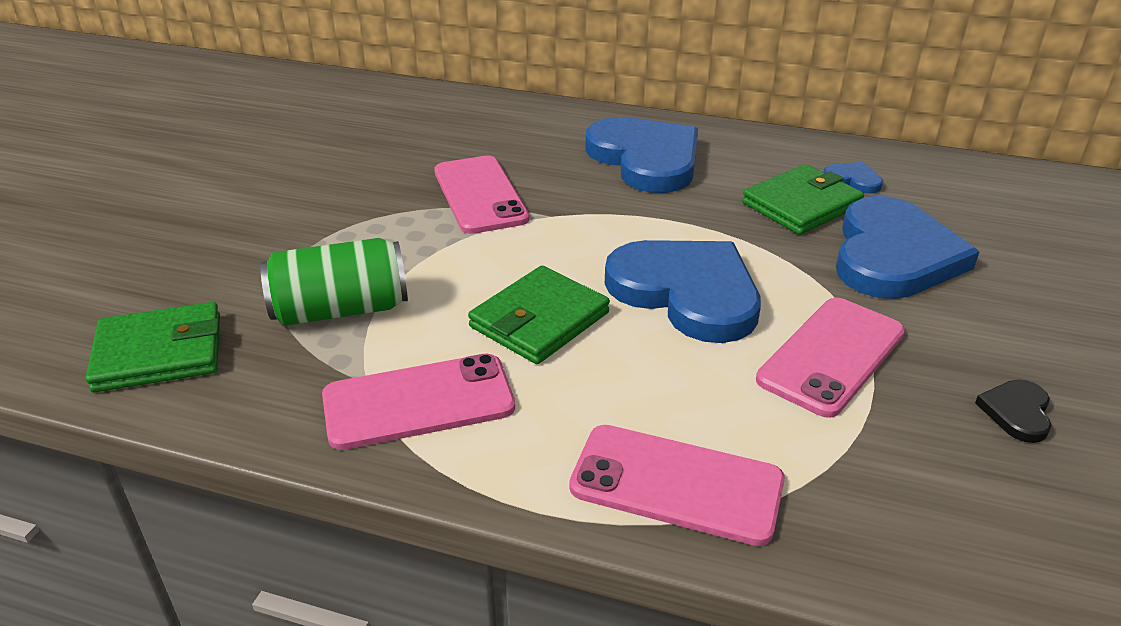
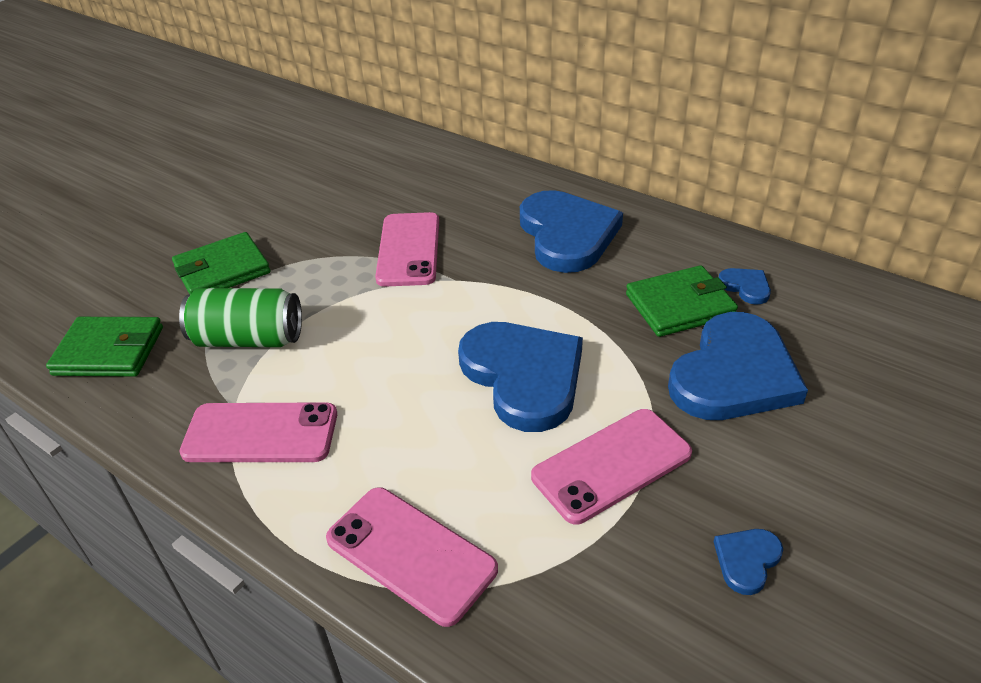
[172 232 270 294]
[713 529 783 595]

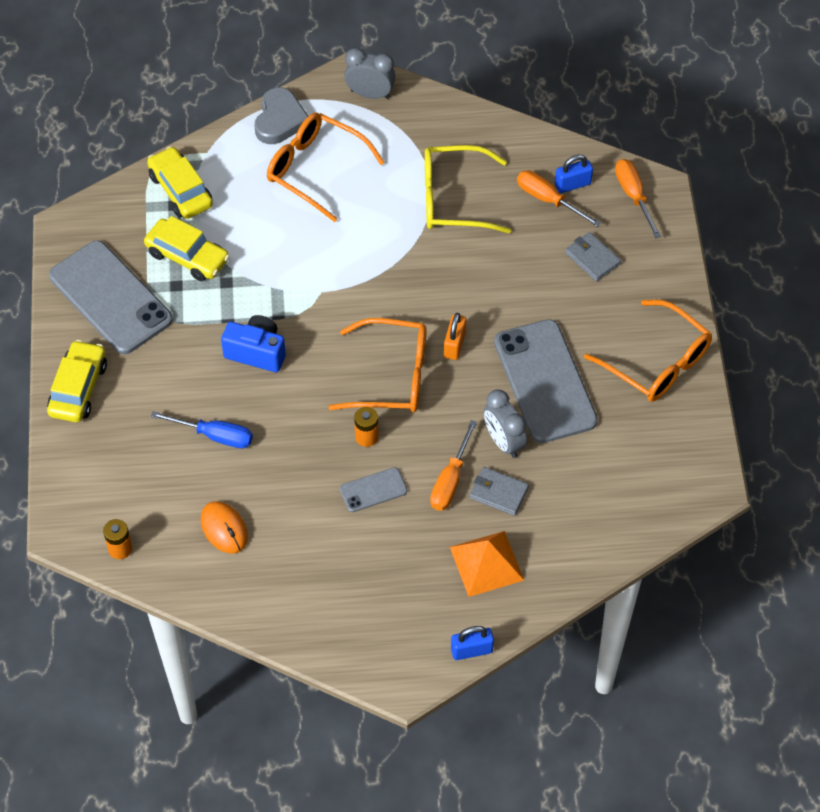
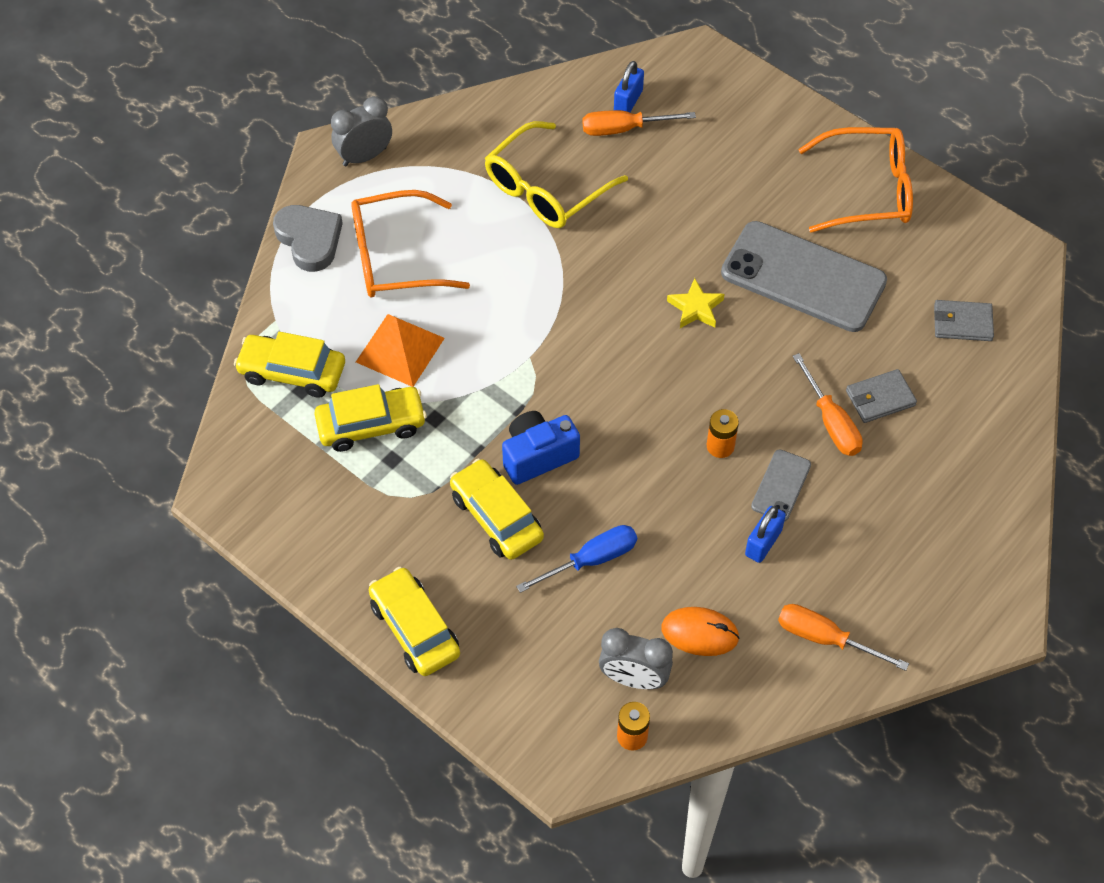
[49 241 173 354] (first image)
[329 318 427 412] (first image)
[450 459 544 560]
[356 314 445 387]
[745 506 786 563]
[599 628 673 689]
[934 300 994 341]
[778 604 909 671]
[667 278 724 328]

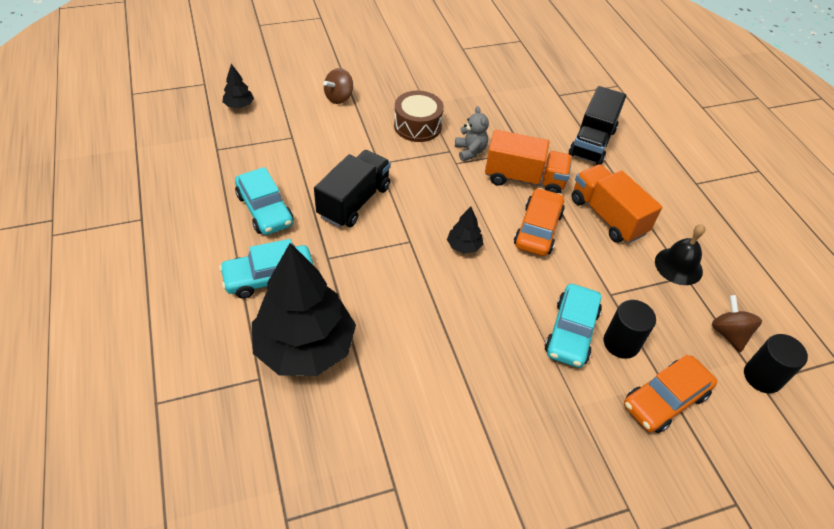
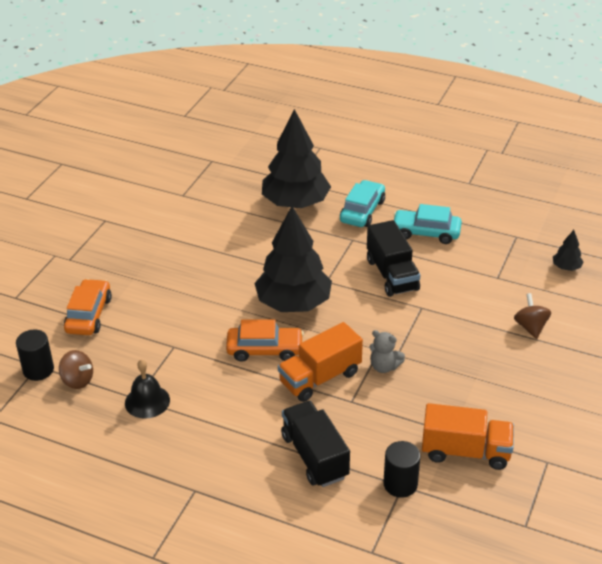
[394 91 444 142] (first image)
[545 284 602 368] (first image)
[422 403 514 470]
[383 441 421 498]
[226 319 304 362]
[254 206 332 312]

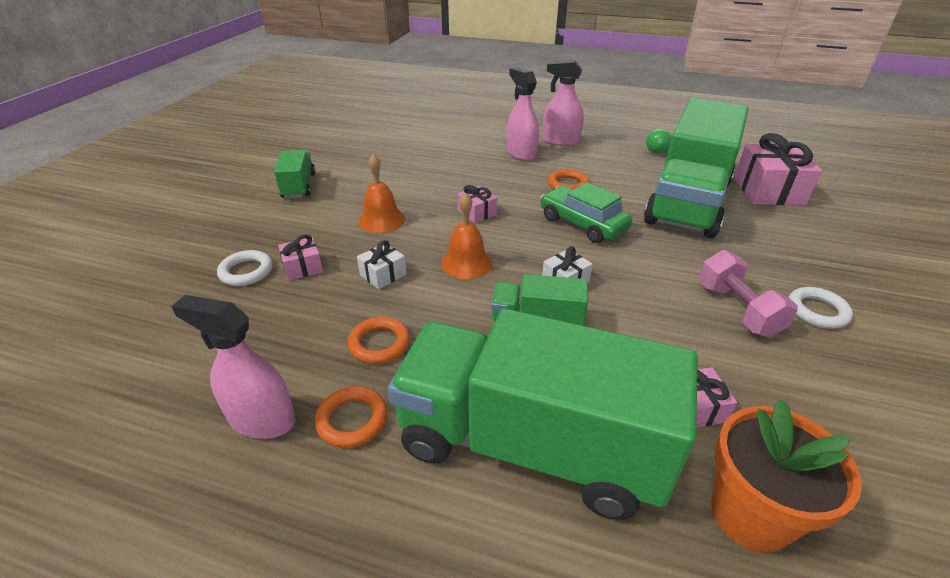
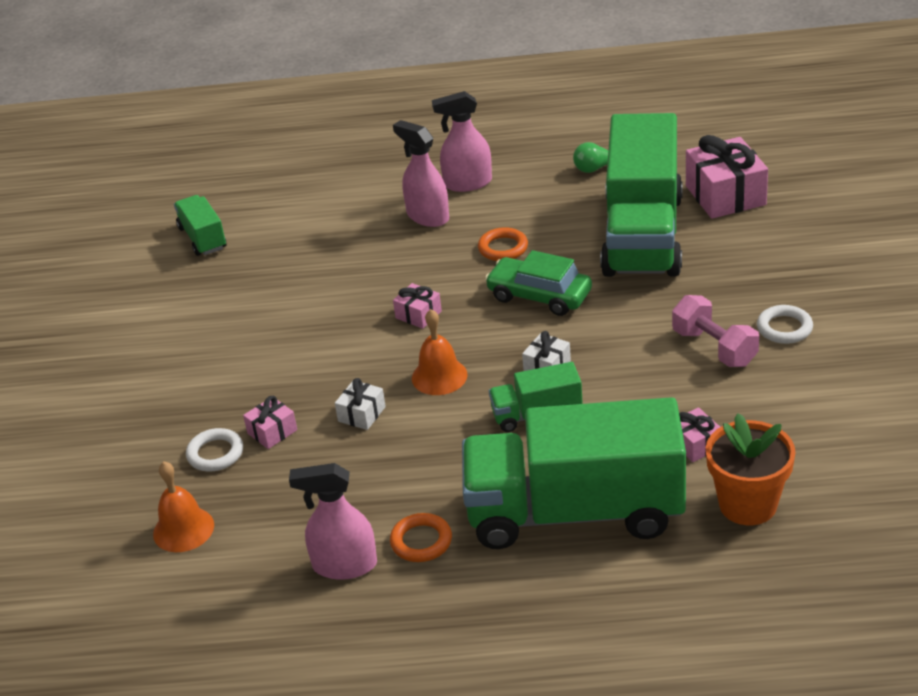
[348 317 410 364] (first image)
[174 195 227 256]
[153 462 214 552]

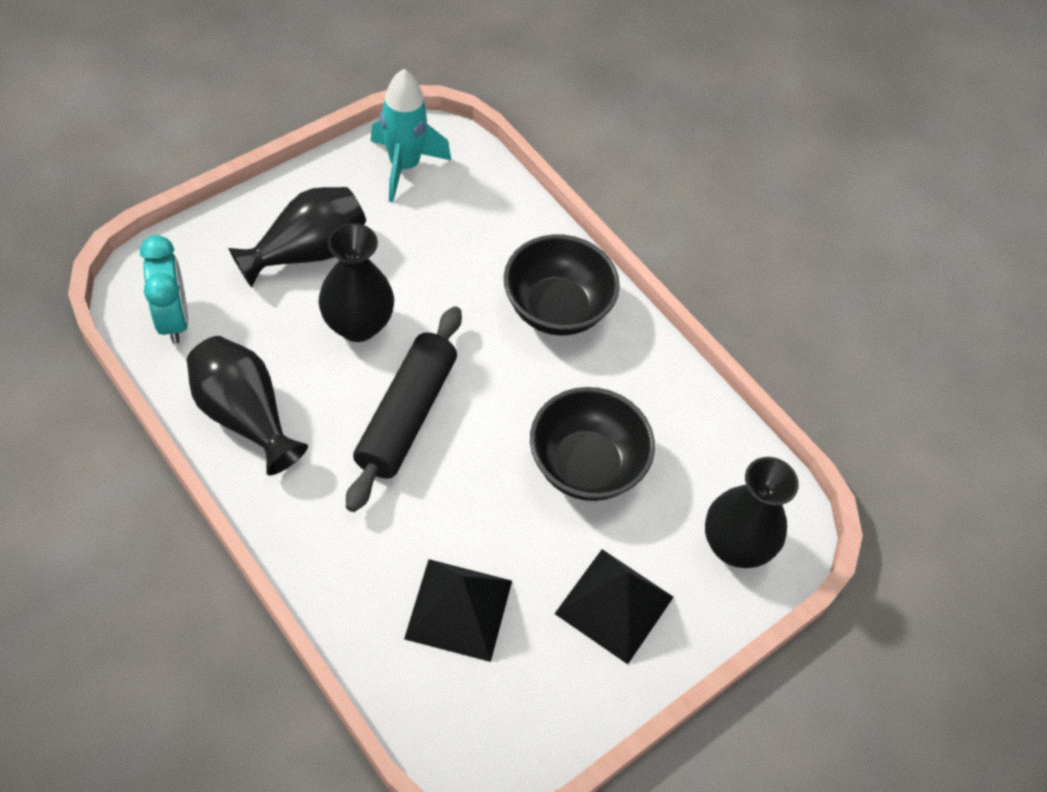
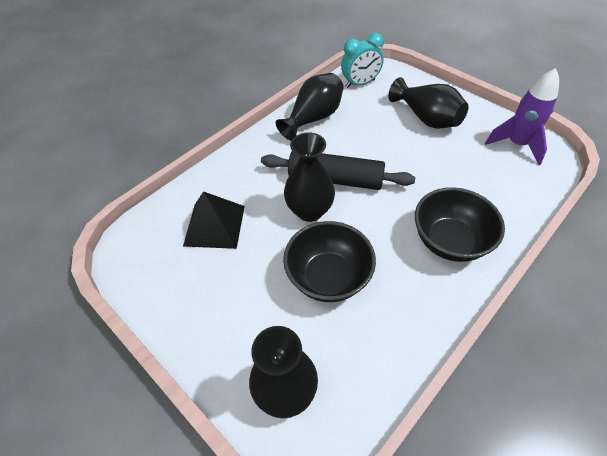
[555 549 674 664] (first image)
[284 132 335 222]
[485 68 559 165]

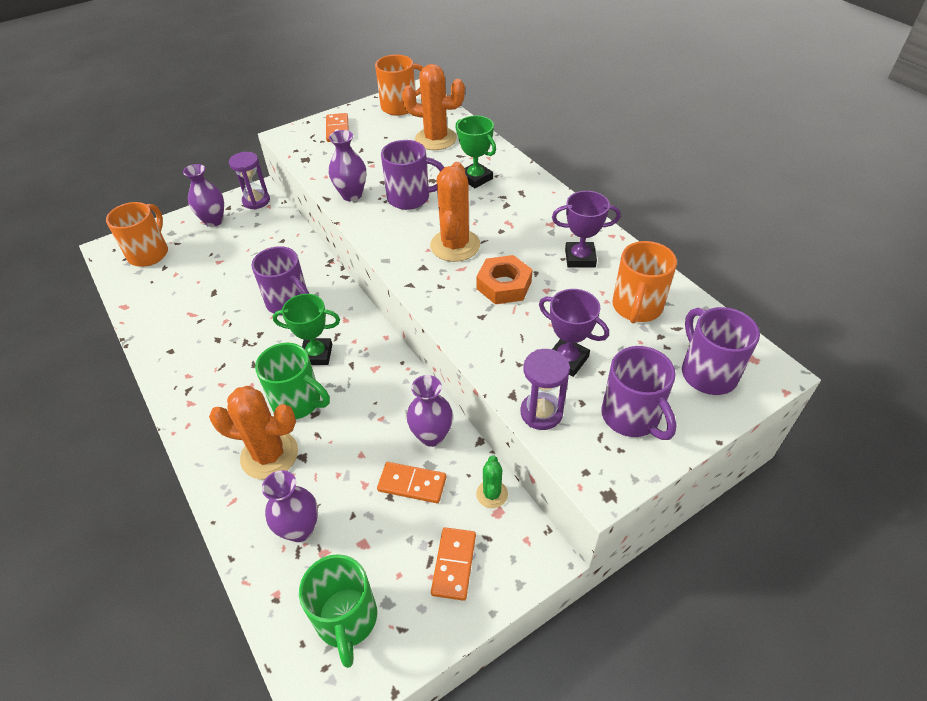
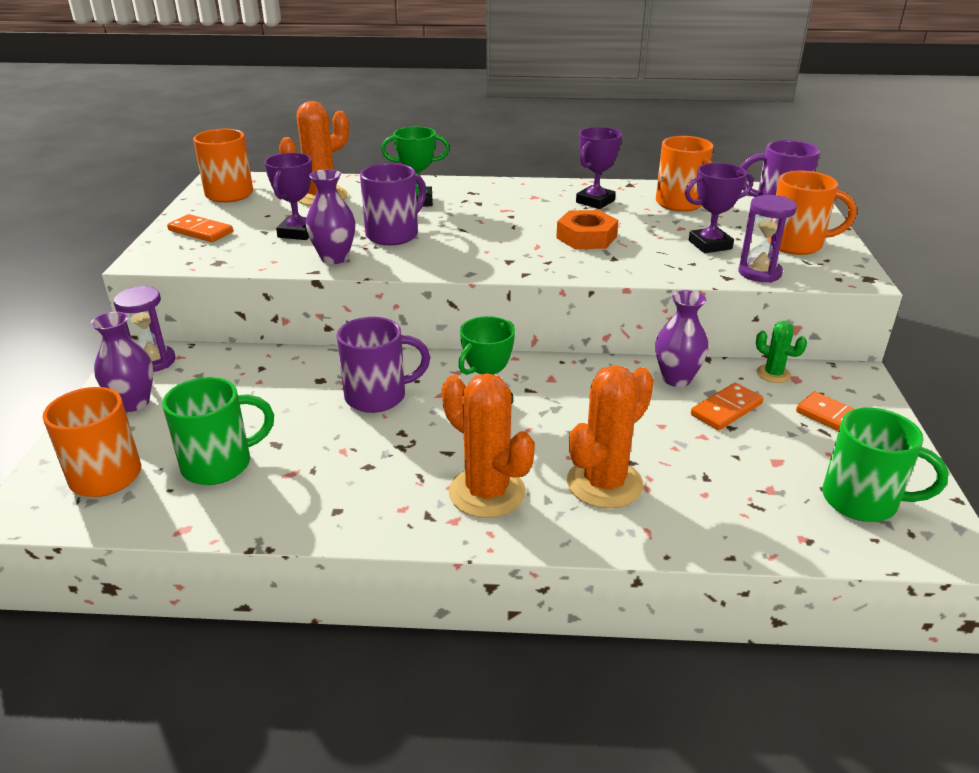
[262 470 318 542] (first image)
[264 153 312 240]
[162 377 274 485]
[442 373 535 518]
[770 171 857 255]

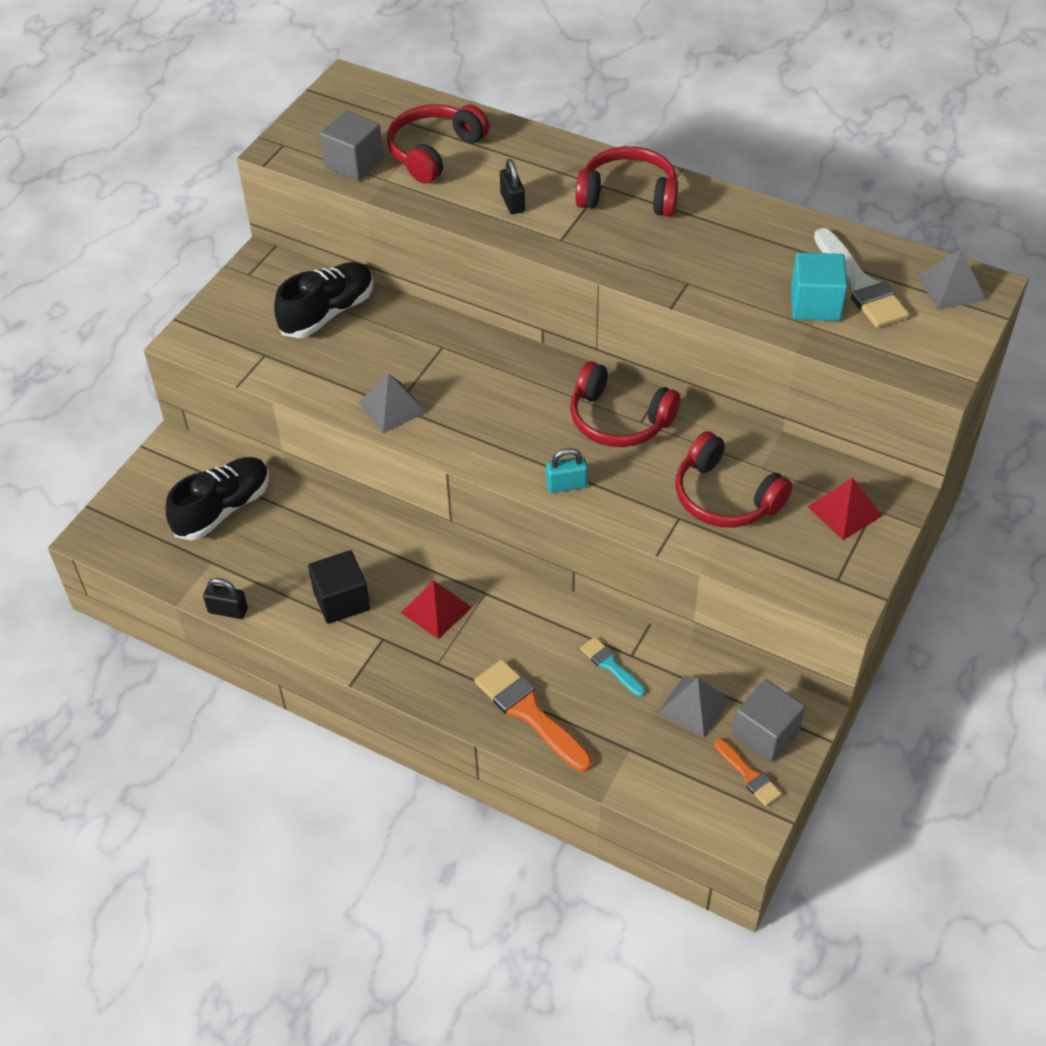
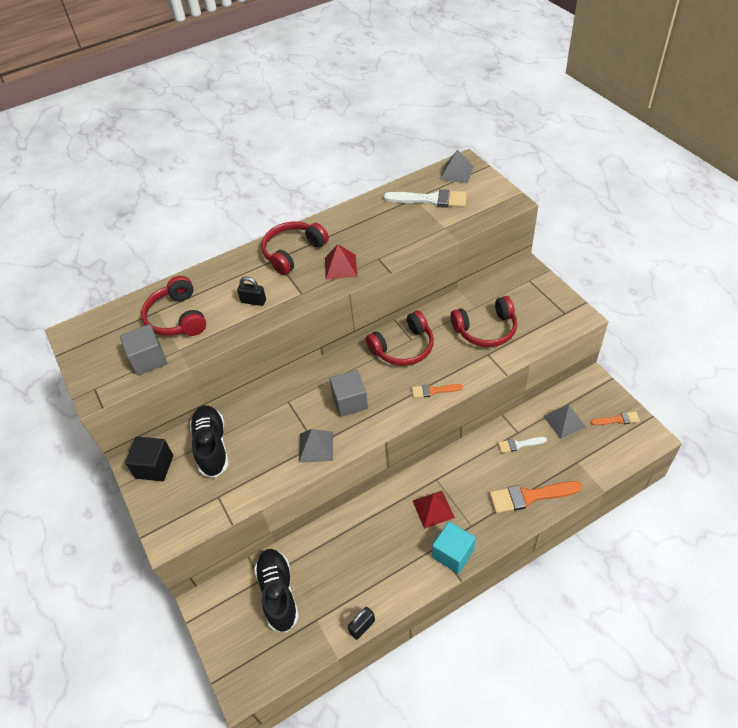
[125 437 173 481]
[329 370 368 417]
[432 522 475 574]
[325 244 357 280]
[412 384 463 398]
[498 437 547 453]

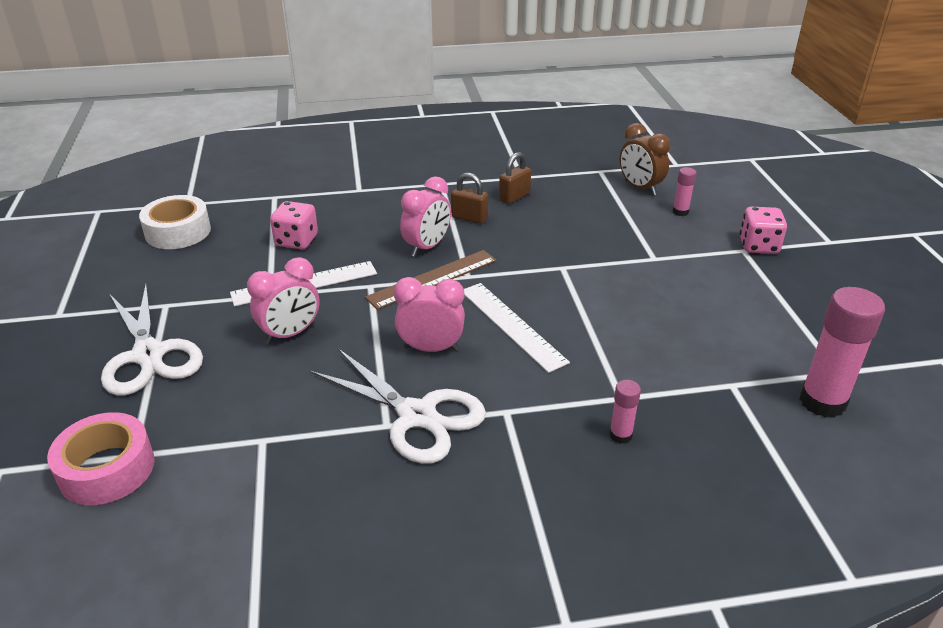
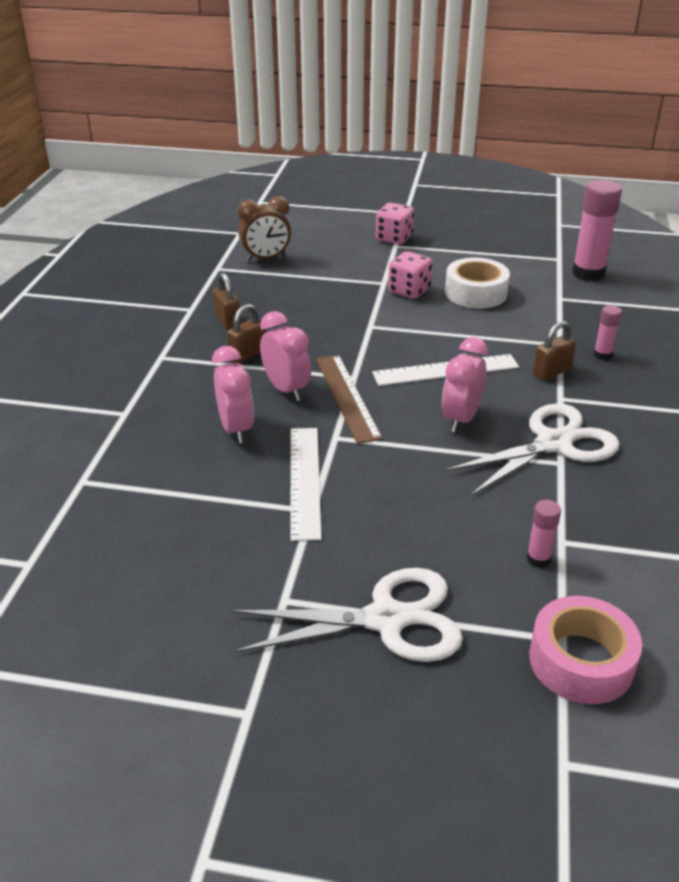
[533 321 576 380]
[445 258 510 309]
[212 346 254 443]
[388 251 433 299]
[527 500 561 568]

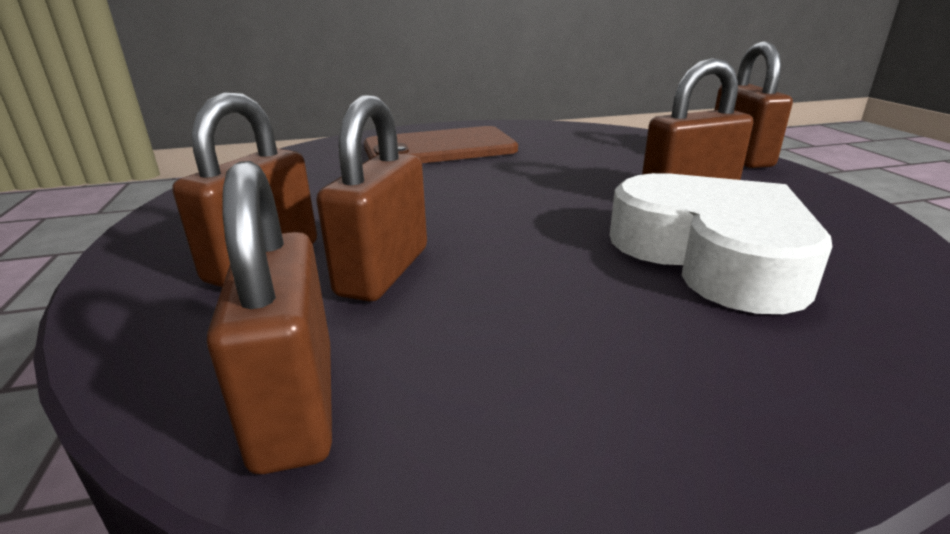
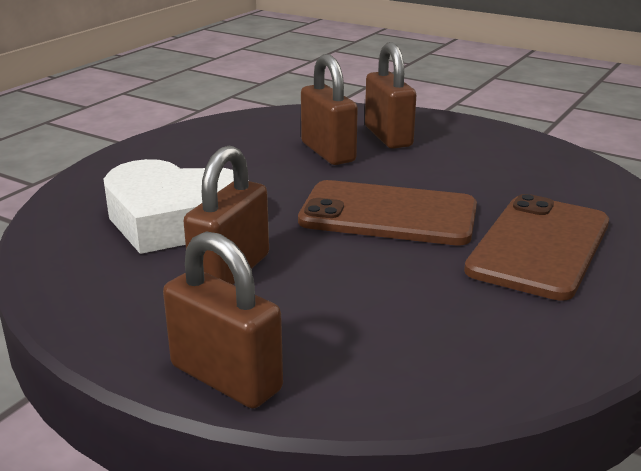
[207 161 332 474] (first image)
[298 180 477 245]

